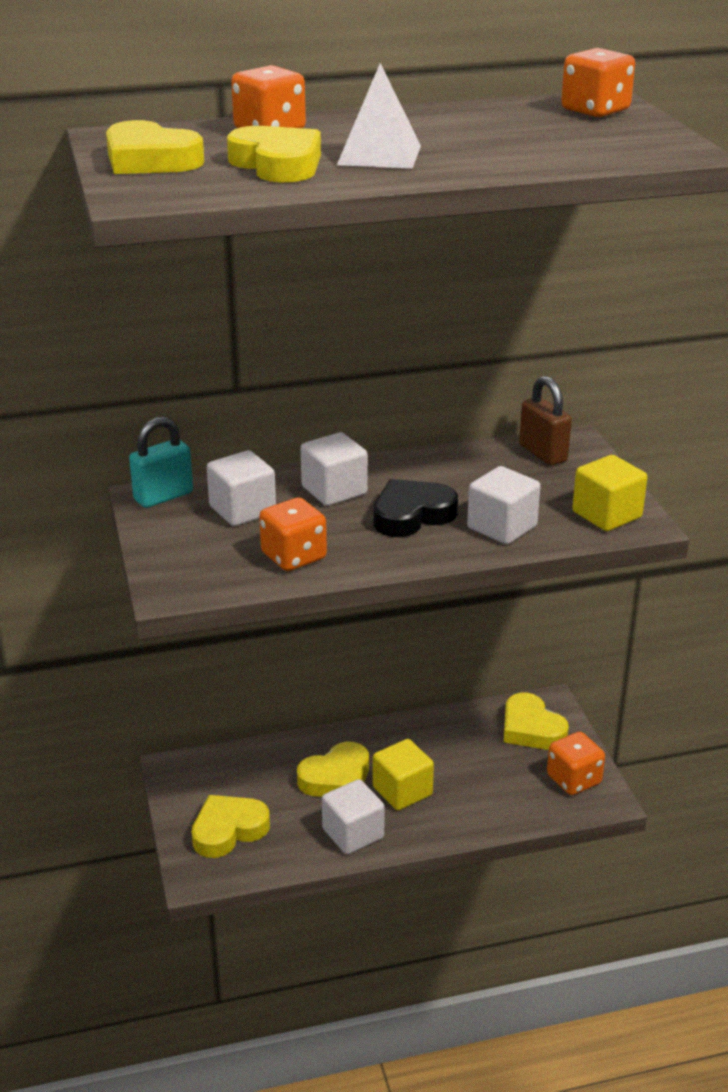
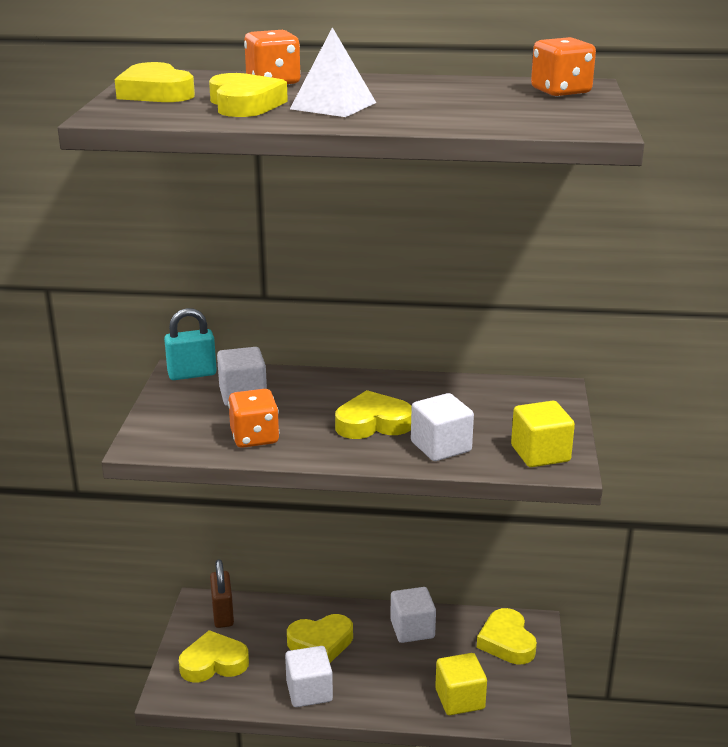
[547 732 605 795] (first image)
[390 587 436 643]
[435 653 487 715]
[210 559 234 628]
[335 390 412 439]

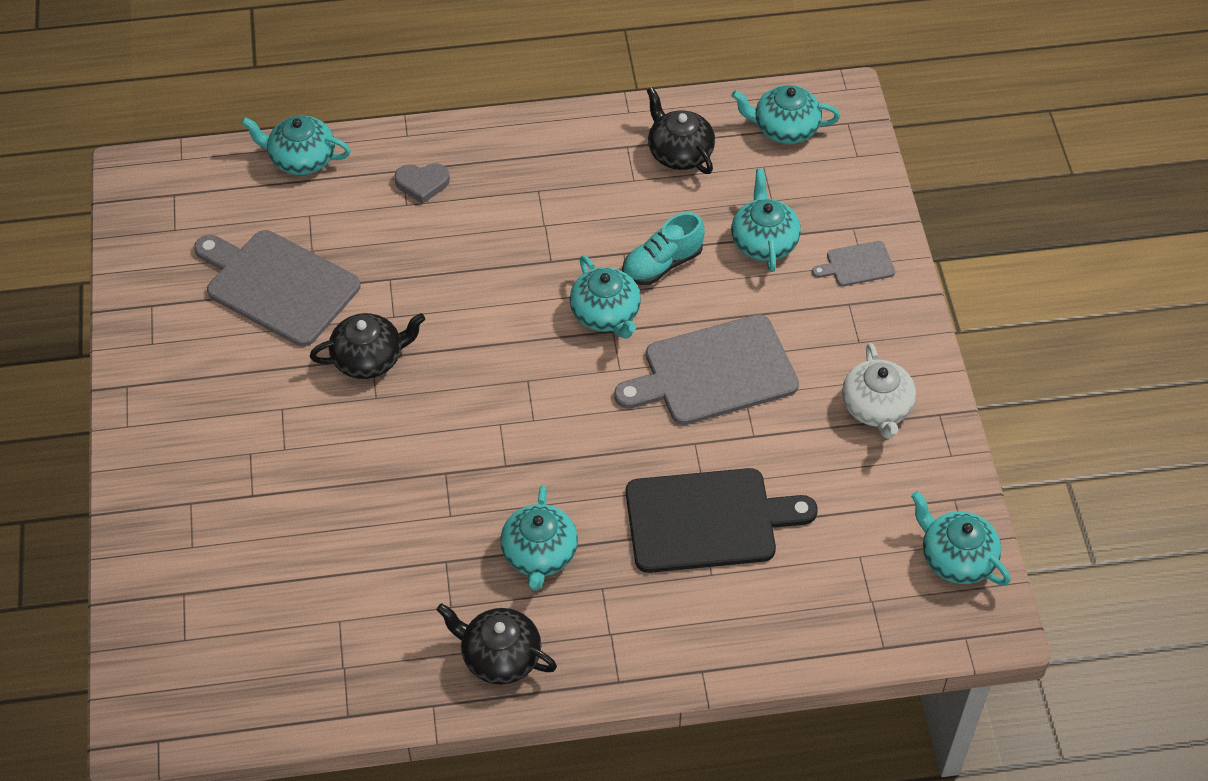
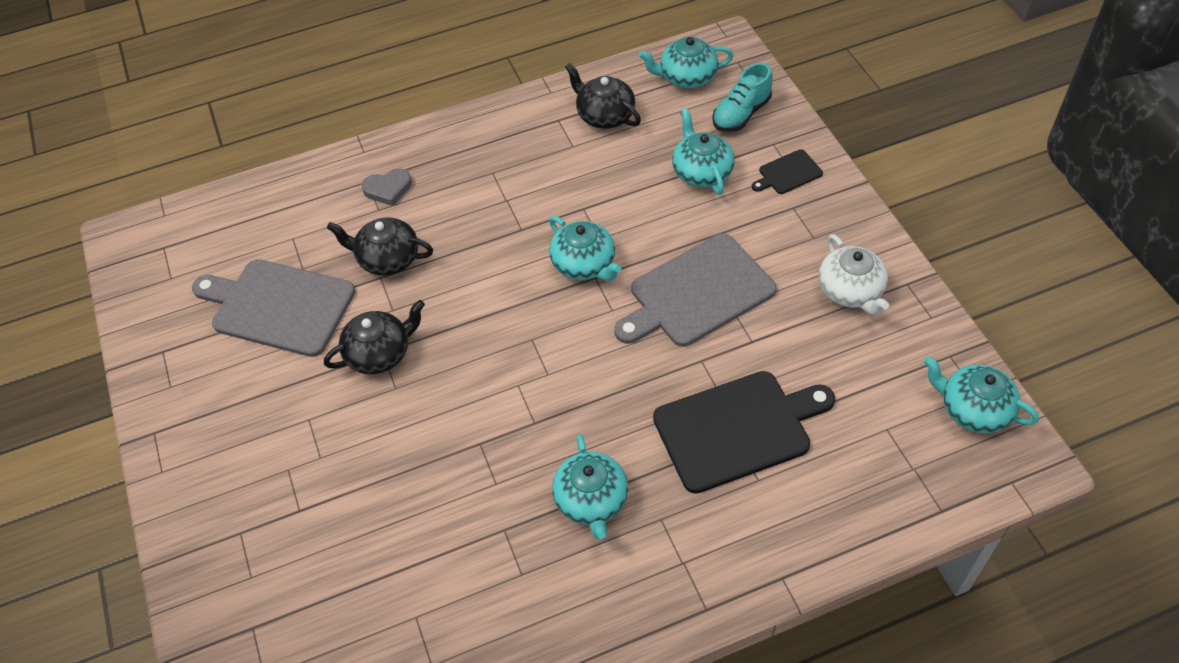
[241 115 351 175] (first image)
[327 217 433 276]
[712 63 773 132]
[752 149 823 194]

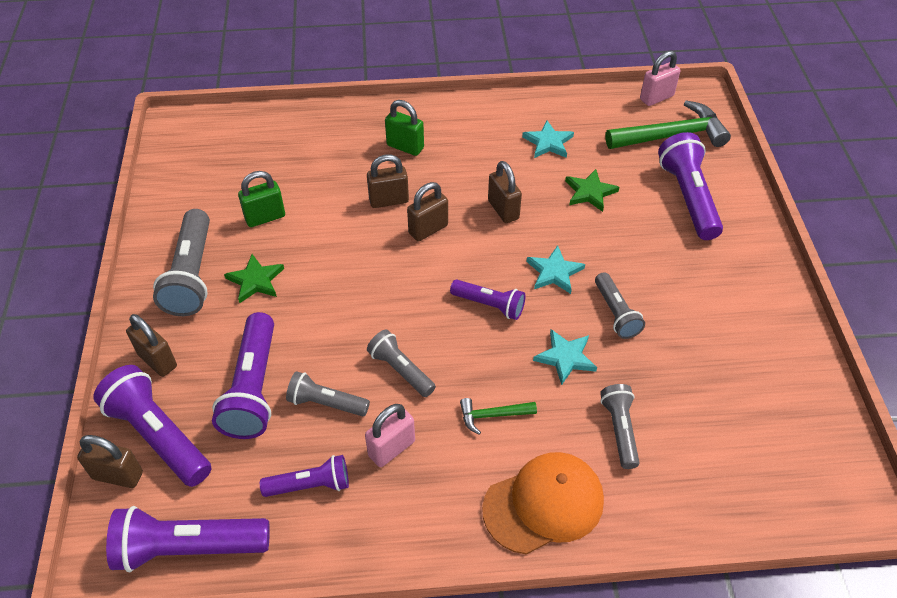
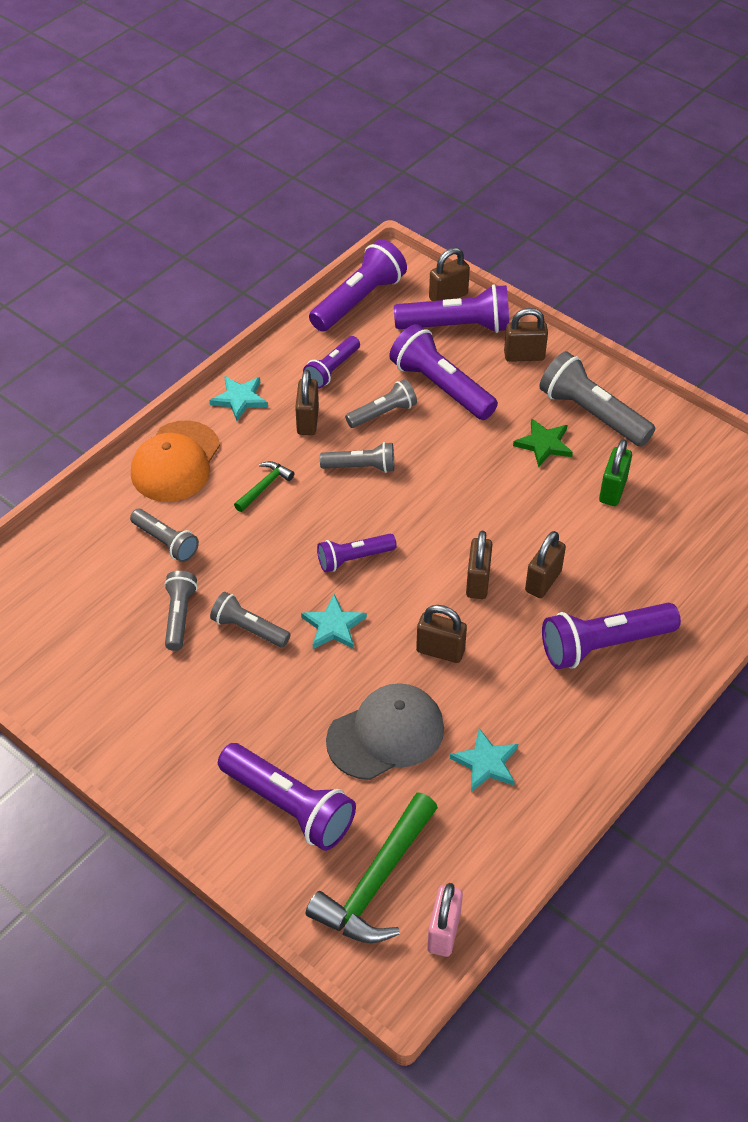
[164 571 197 651]
[209 376 268 421]
[542 603 681 669]
[326 683 444 780]
[295 369 319 435]

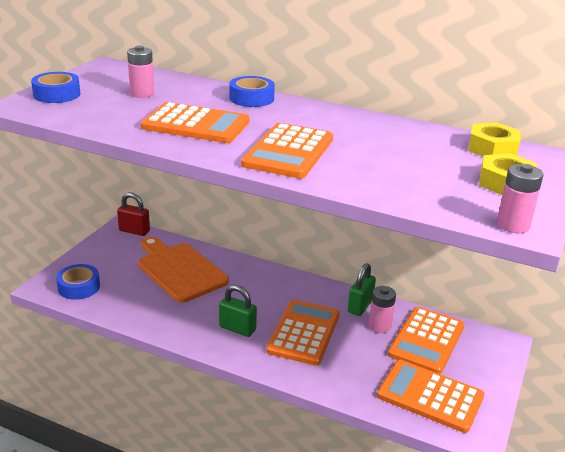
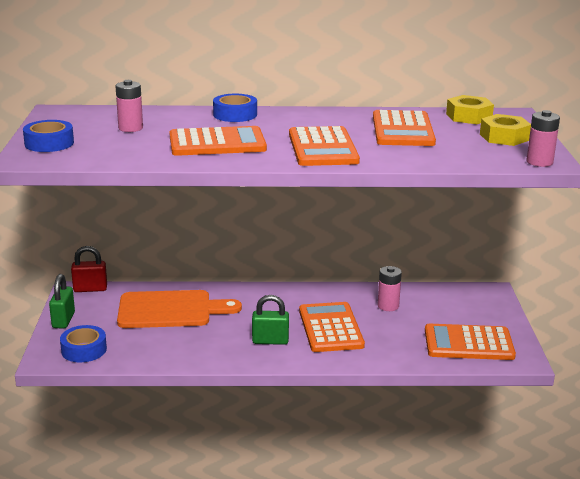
[49 274 75 329]
[373 110 436 146]
[117 290 242 328]

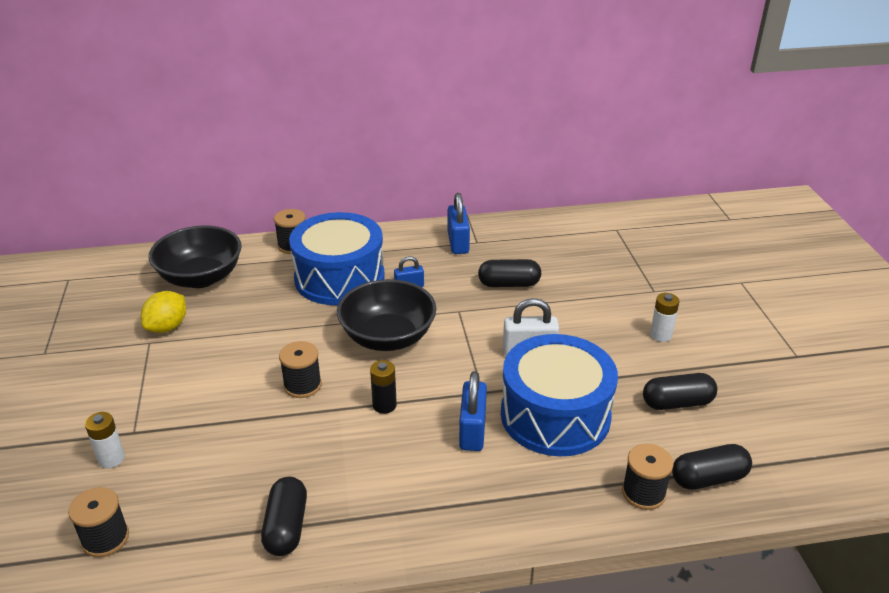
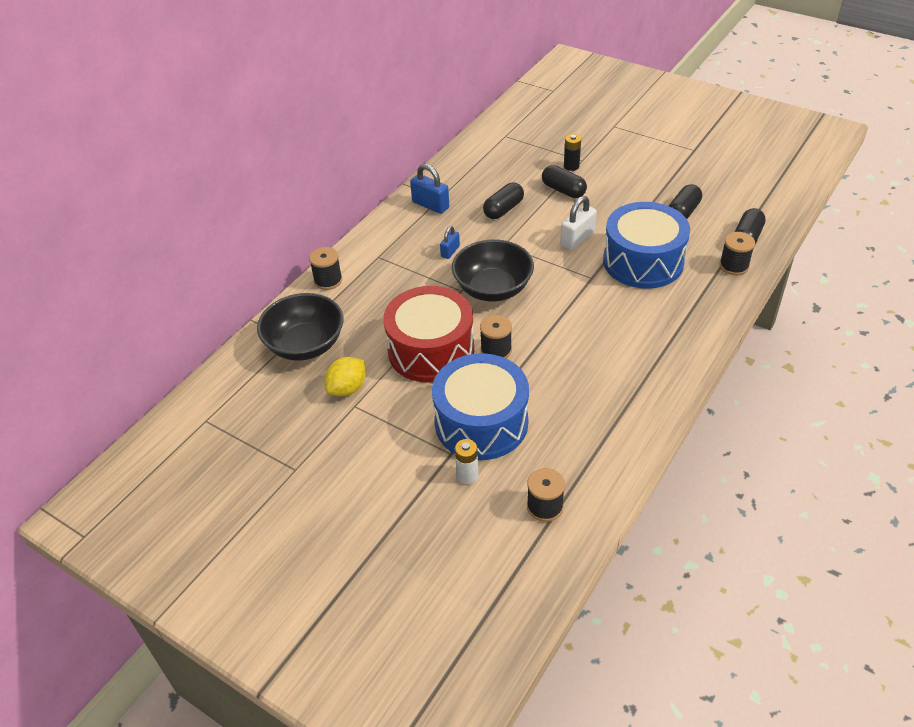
[459 371 487 451] (first image)
[650 293 680 342] (first image)
[383 286 474 383]
[542 165 587 198]
[432 353 529 460]
[564 134 581 171]
[325 357 365 396]

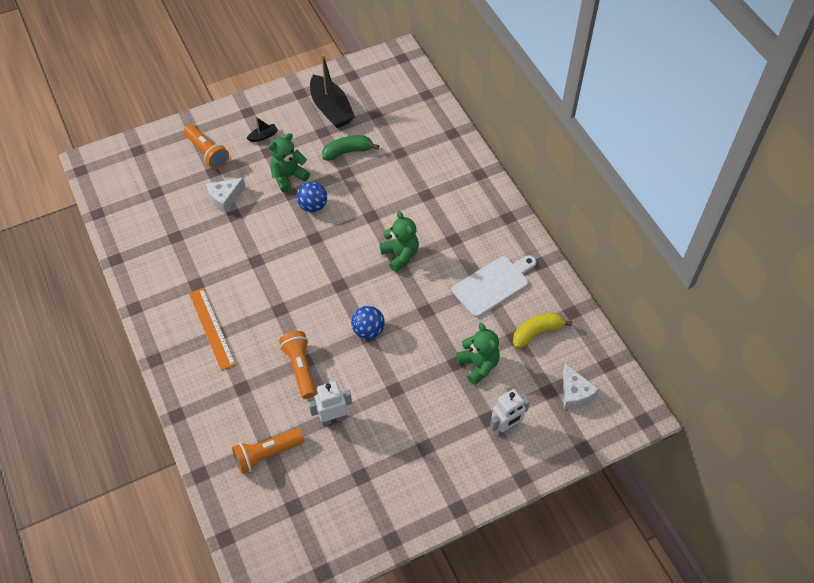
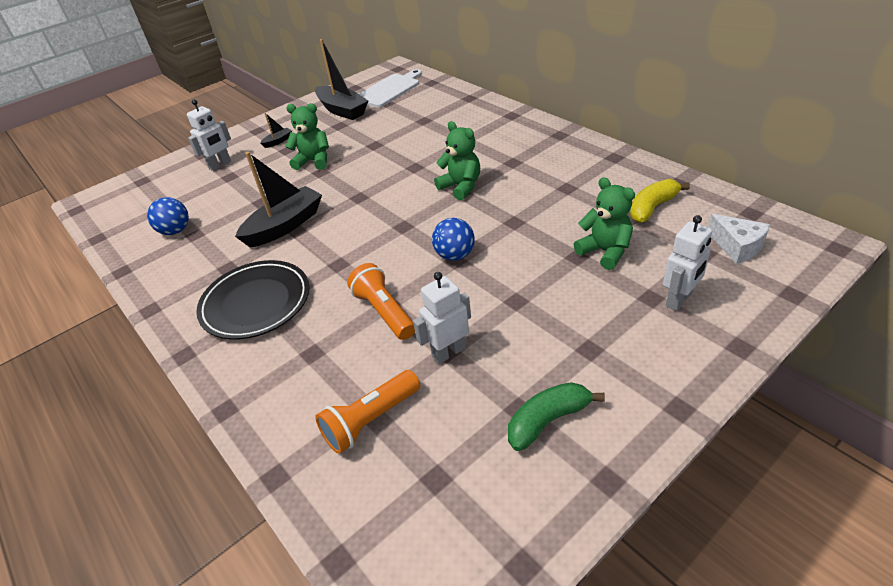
[206 177 246 214] (first image)
[235 152 322 247]
[147 197 189 235]
[508 382 605 451]
[359 69 422 108]
[187 99 231 171]
[196 260 309 340]
[285 103 329 170]

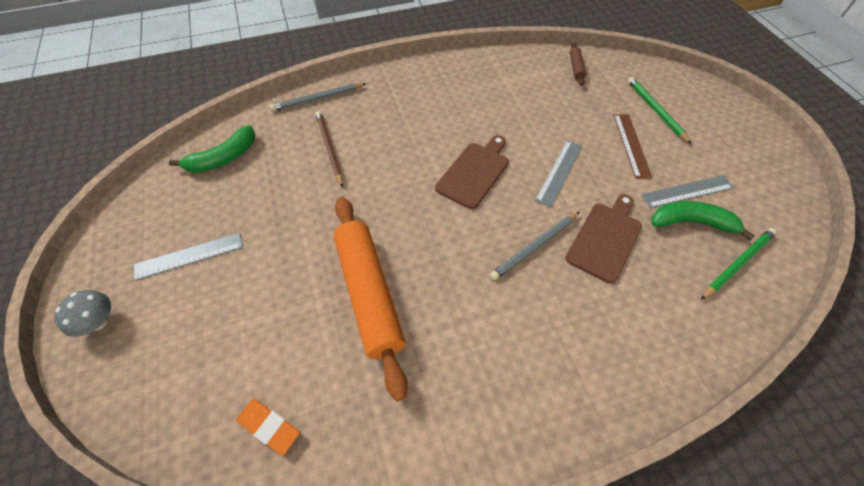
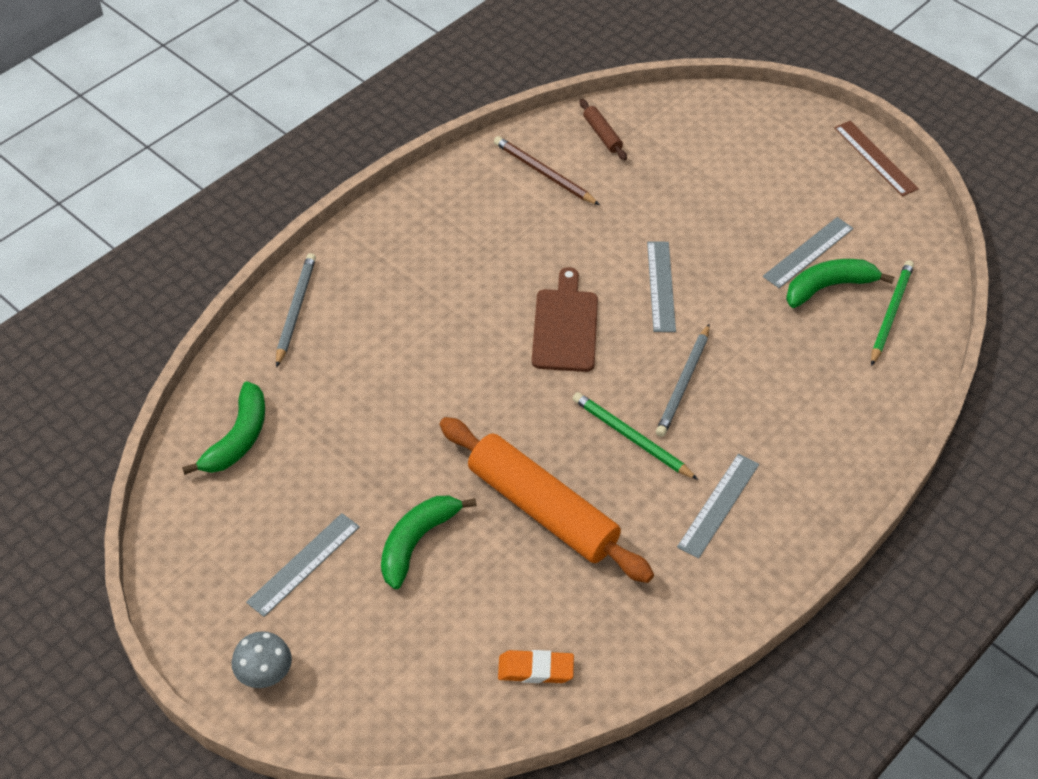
[565 194 642 284] (first image)
[381 496 477 589]
[677 454 759 559]
[494 136 600 205]
[834 121 919 197]
[572 392 698 480]
[276 253 316 367]

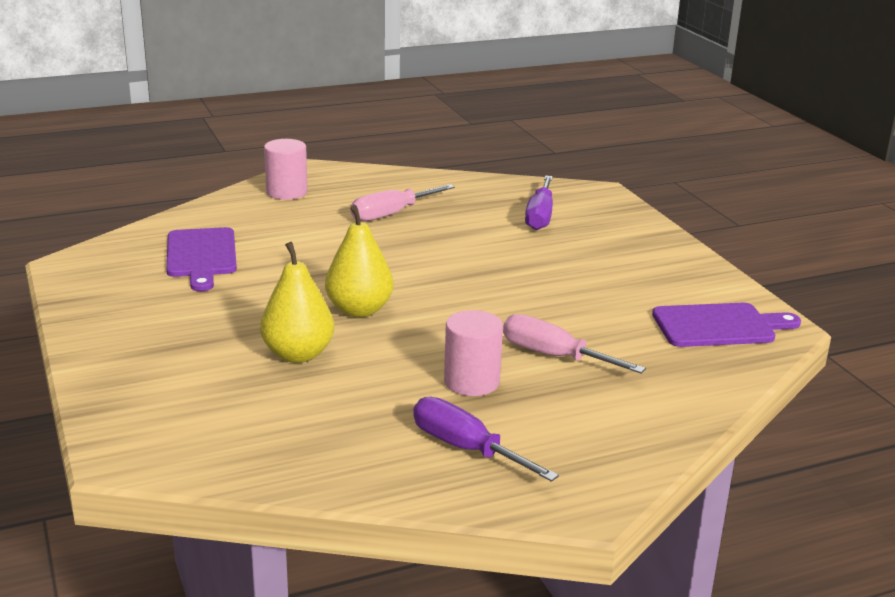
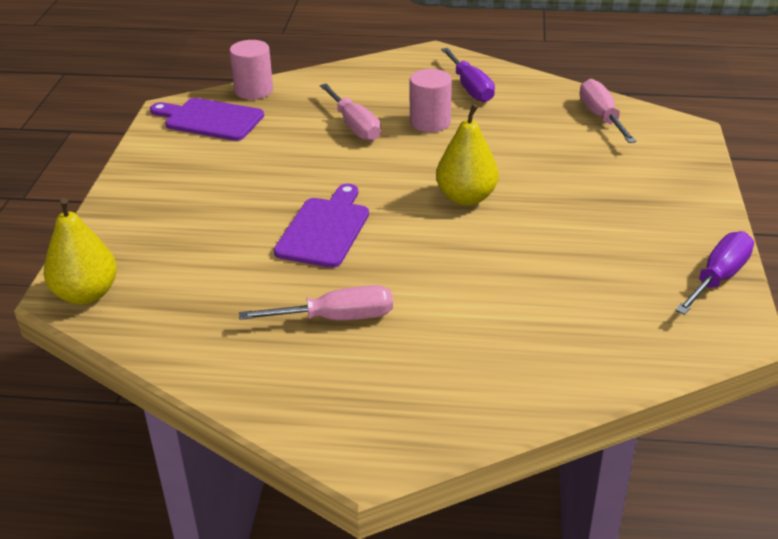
[580 79 636 143]
[274 184 369 268]
[43 198 117 305]
[230 40 273 100]
[675 231 754 315]

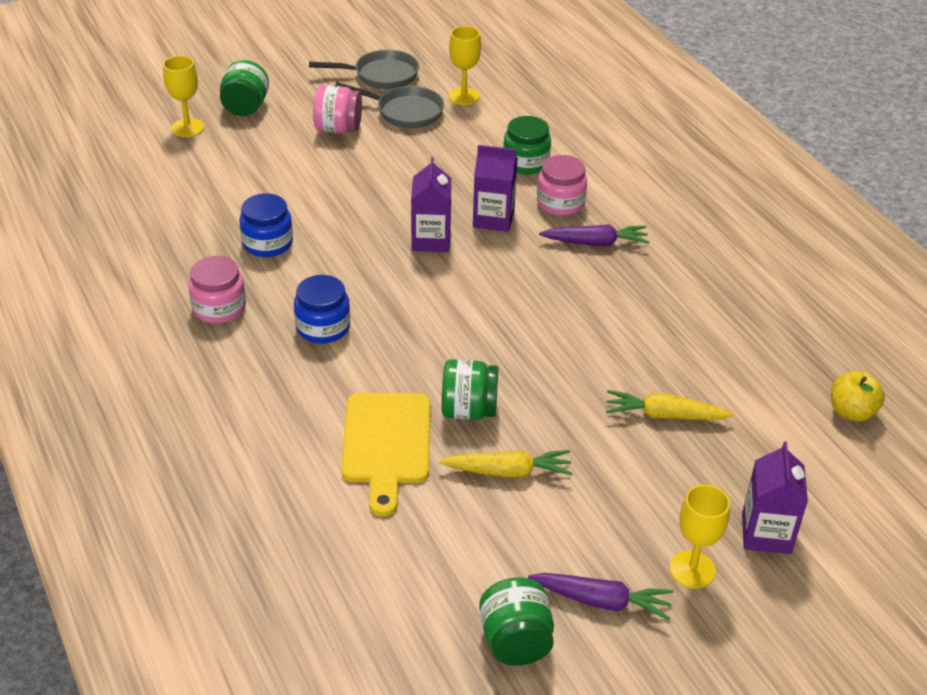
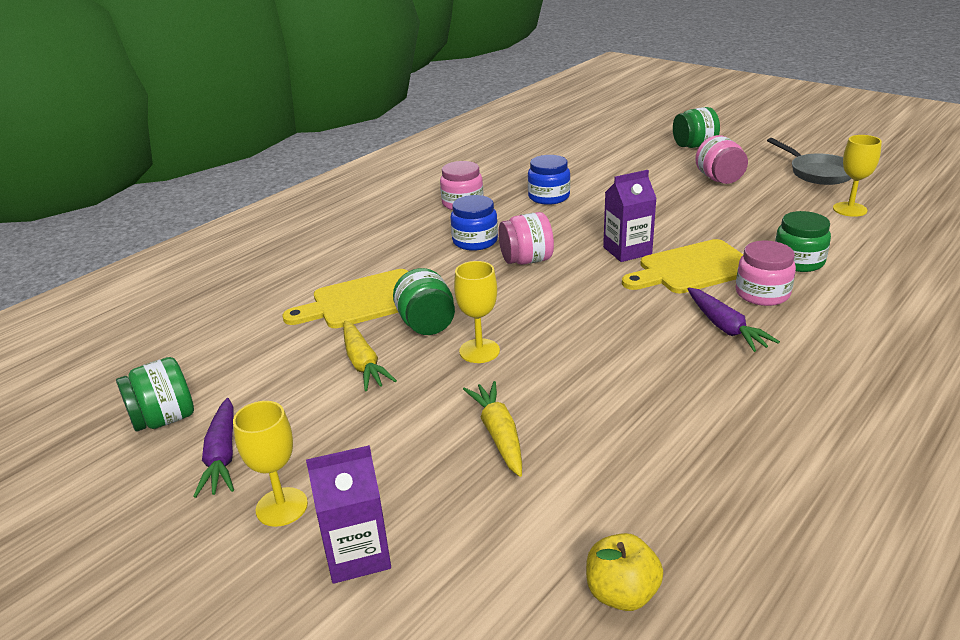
[335 82 444 128] (first image)
[498 212 554 264]
[454 261 500 363]
[622 239 743 293]

